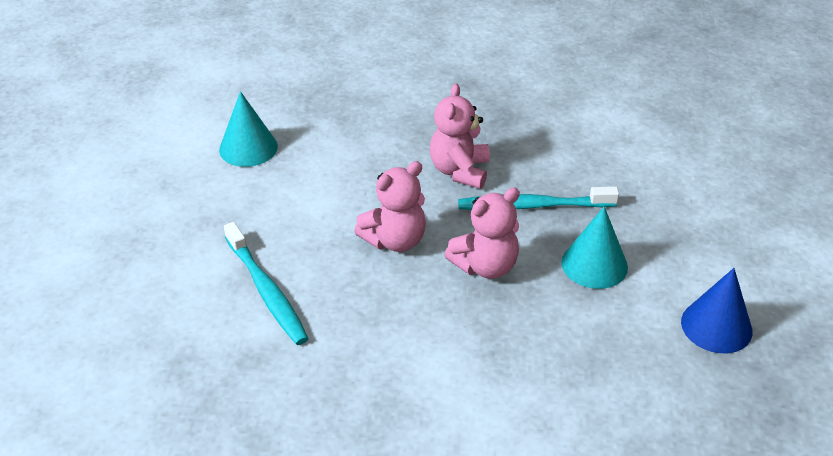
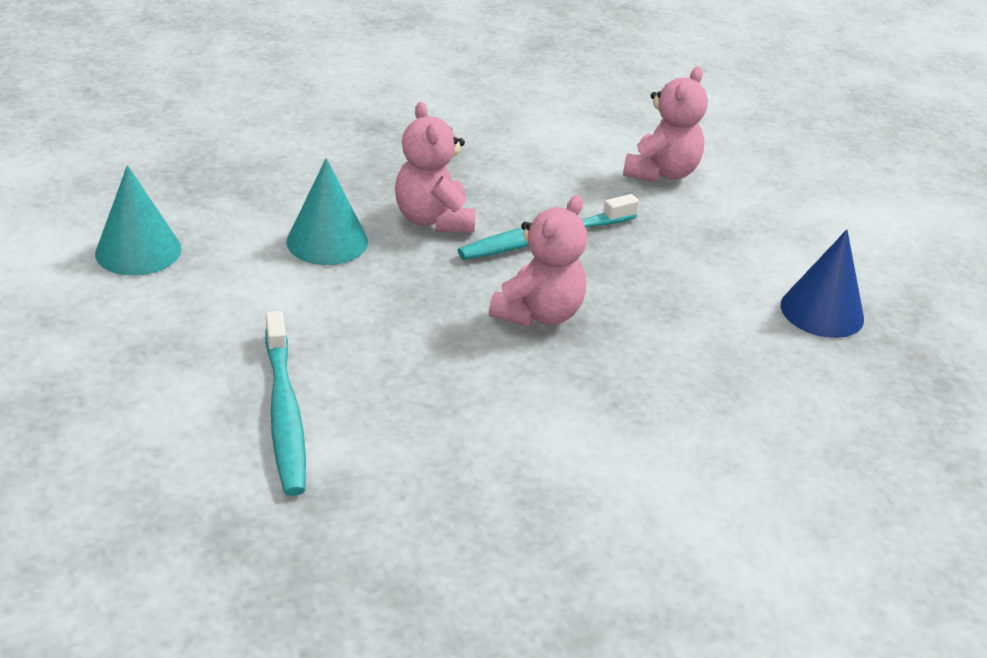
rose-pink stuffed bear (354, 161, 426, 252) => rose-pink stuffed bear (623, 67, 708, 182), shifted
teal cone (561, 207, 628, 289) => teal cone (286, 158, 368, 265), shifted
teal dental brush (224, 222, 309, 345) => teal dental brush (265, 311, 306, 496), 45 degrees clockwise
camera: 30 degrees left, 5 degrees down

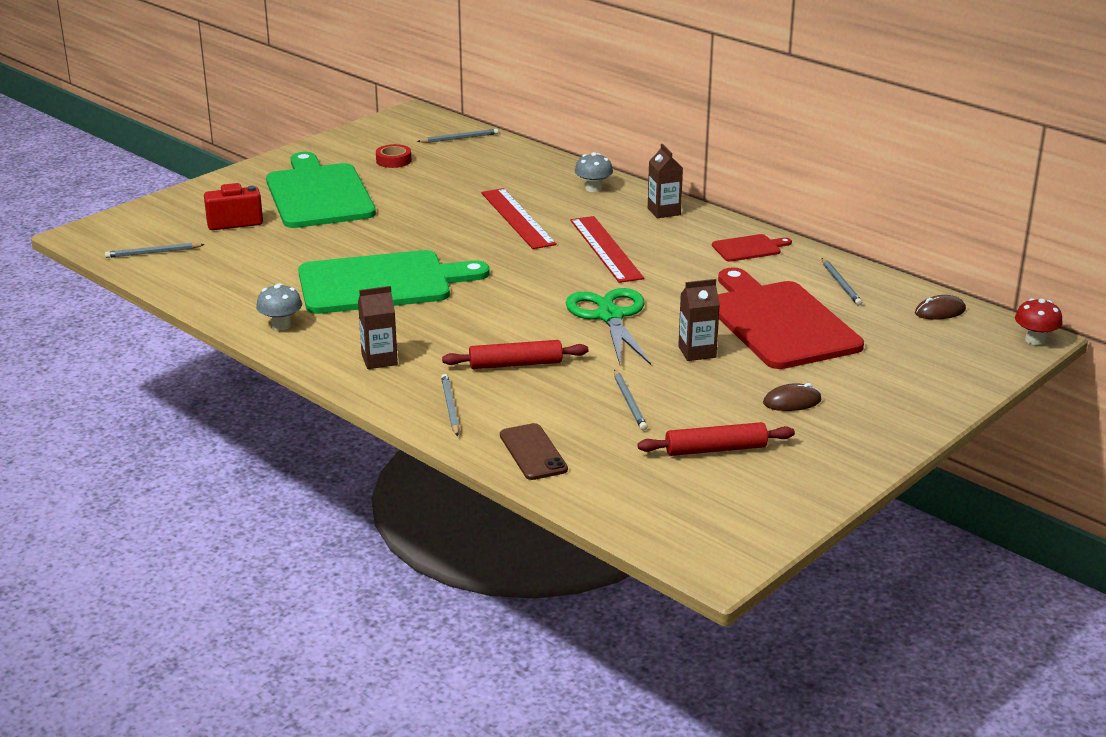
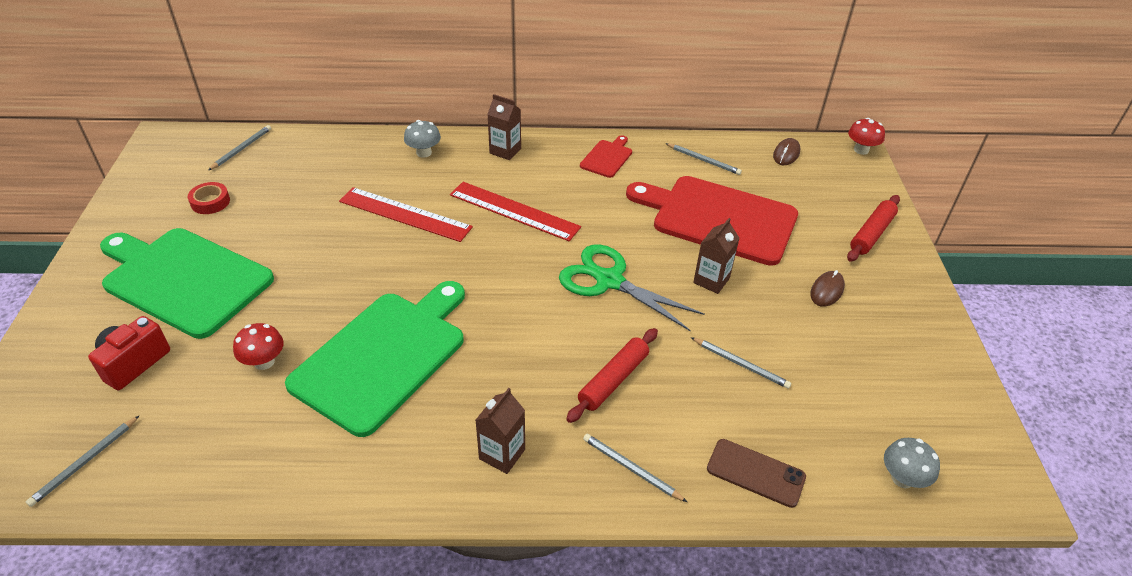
nothing => crimson toadstool (233, 323, 284, 370)
grey toadstool (256, 283, 302, 330) => grey toadstool (884, 438, 940, 488), shifted
crimson pastry roller (638, 422, 795, 456) => crimson pastry roller (847, 195, 900, 262), shifted
camera: 45 degrees left, 15 degrees up

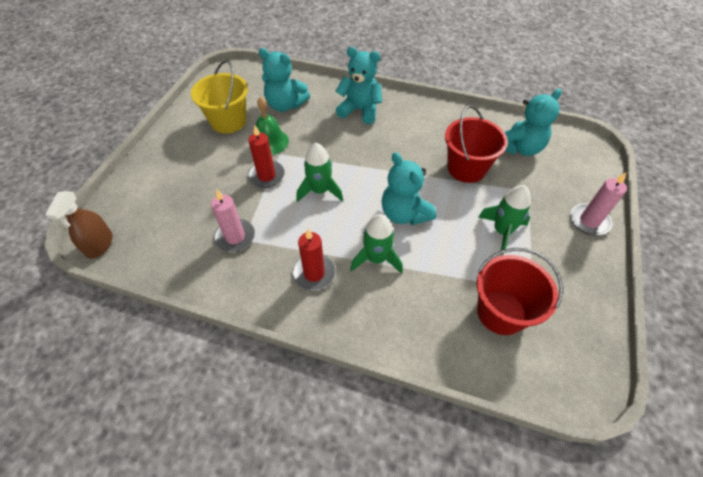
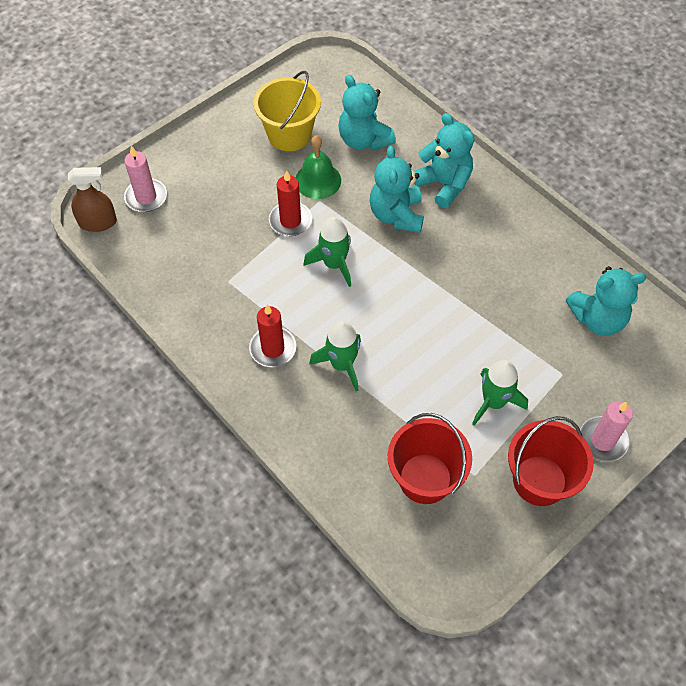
rose-pink wax candle (211, 190, 255, 252) => rose-pink wax candle (124, 146, 167, 212), shifted
teal stuffed bear (382, 152, 436, 225) => teal stuffed bear (370, 146, 424, 233), shifted
crimson bucket (445, 105, 508, 183) => crimson bucket (508, 416, 594, 506), shifted
brown spray bottle (45, 191, 113, 259) => brown spray bottle (68, 167, 117, 232), 135 degrees counterclockwise
camera: 30 degrees right, 5 degrees up

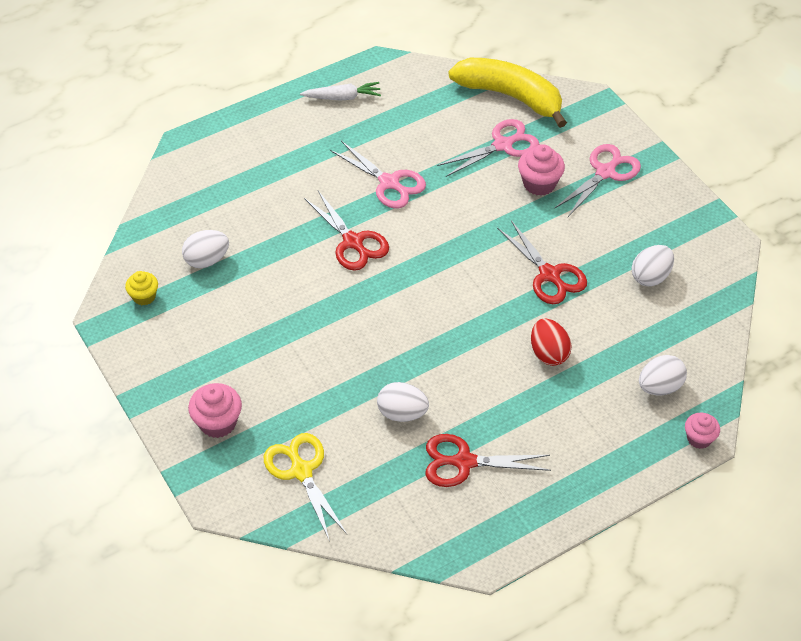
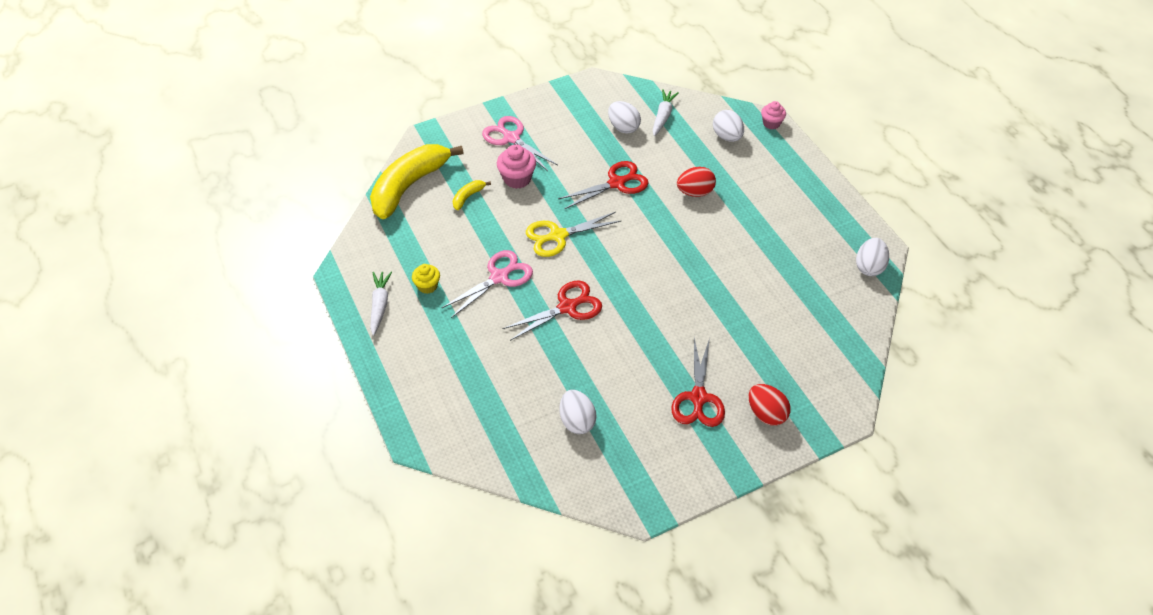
nothing => white root vegetable (653, 89, 679, 136)
golden fairy cake (125, 271, 158, 306) => golden fairy cake (412, 264, 440, 294), shifted
golden shears (264, 433, 347, 541) => golden shears (526, 212, 621, 257), shifted
white egg (377, 382, 429, 422) => white egg (856, 238, 889, 276), shifted
crimson shears (425, 434, 551, 487) => crimson shears (671, 338, 725, 427), shifted
rose-pink fairy cake (188, 383, 242, 438) => crimson egg (749, 384, 791, 426)
rose-pink shears (437, 119, 539, 177) => golden banana fruit (453, 180, 491, 210)
camera: 85 degrees left, 0 degrees up

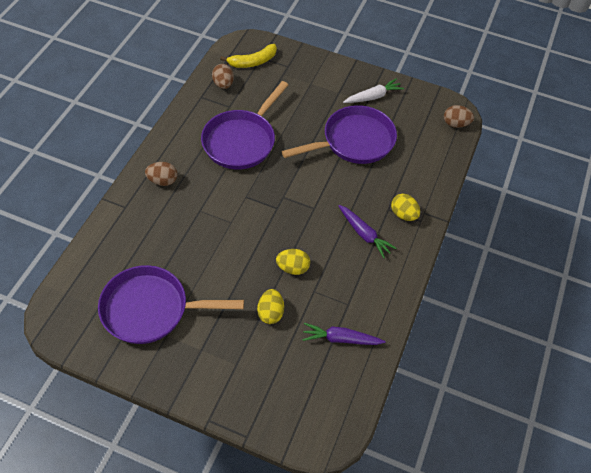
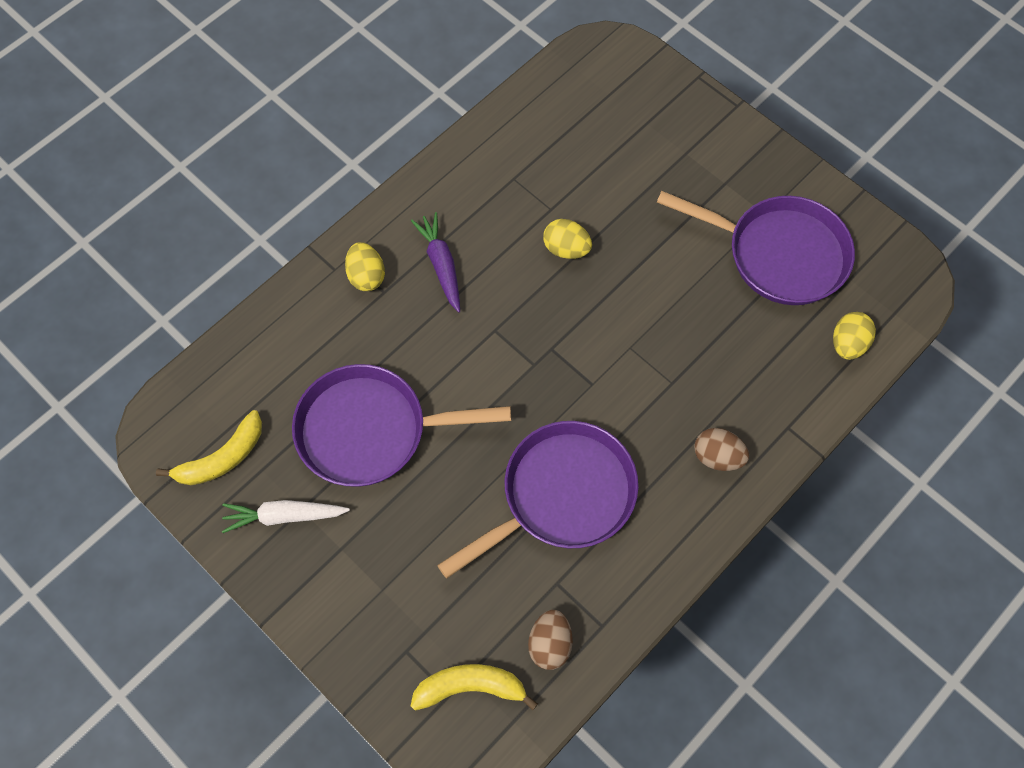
purple root vegetable (302, 323, 385, 345) => nothing
brown egg (444, 105, 474, 128) => nothing
nothing => golden banana fruit (156, 410, 262, 485)
golden egg (257, 289, 284, 324) => golden egg (833, 312, 876, 360), shifted
camera: 155 degrees left, 10 degrees up

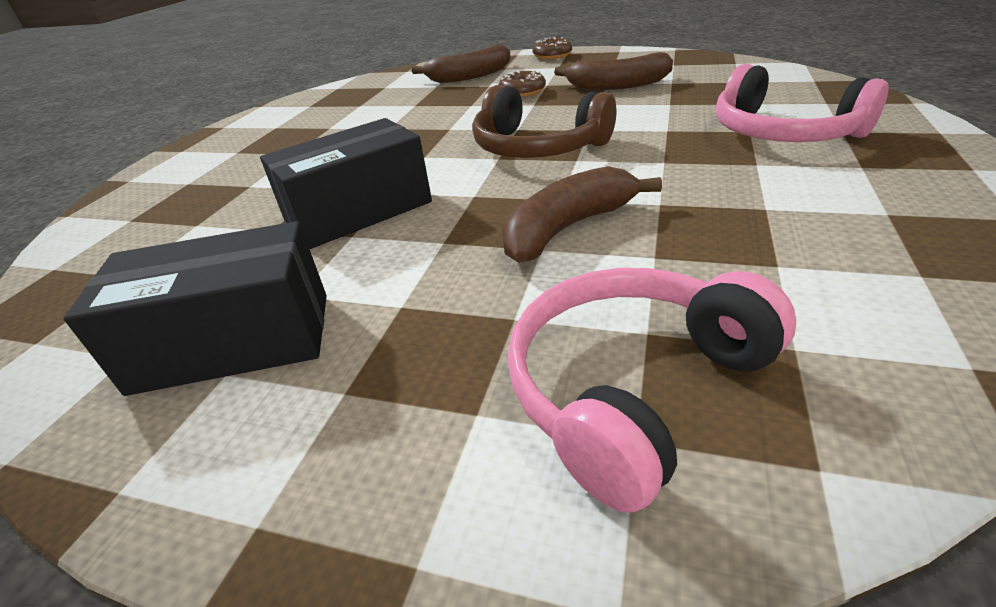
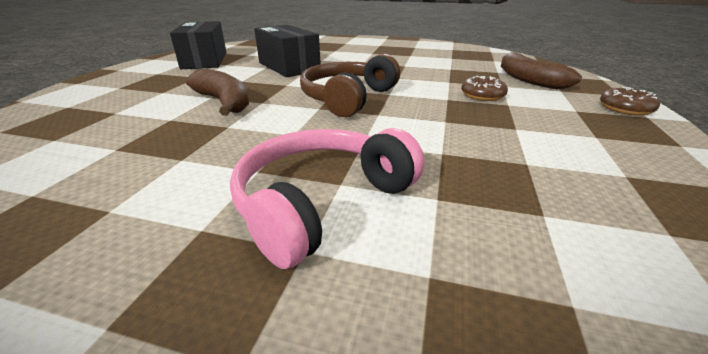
rose-pink over-ear headphones (508, 268, 796, 513) => nothing
brown banana fruit (554, 52, 673, 90) => nothing
camera: 85 degrees right, 5 degrees down

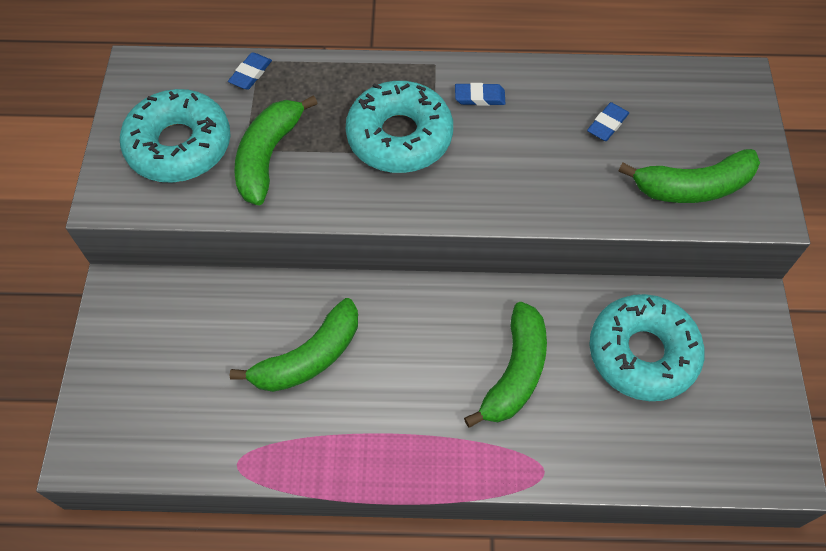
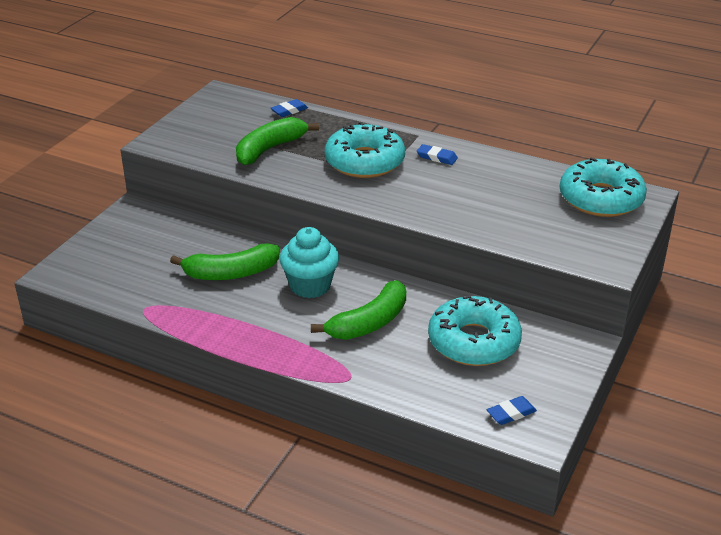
green banana fruit (618, 149, 760, 203) => nothing
nothing => teal fairy cake (279, 227, 339, 298)
teal glazed donut (120, 89, 231, 183) => teal glazed donut (560, 157, 647, 217), shifted
blue pencil eraser (587, 102, 629, 141) => blue pencil eraser (487, 396, 537, 425), shifted
camera: 25 degrees right, 25 degrees down

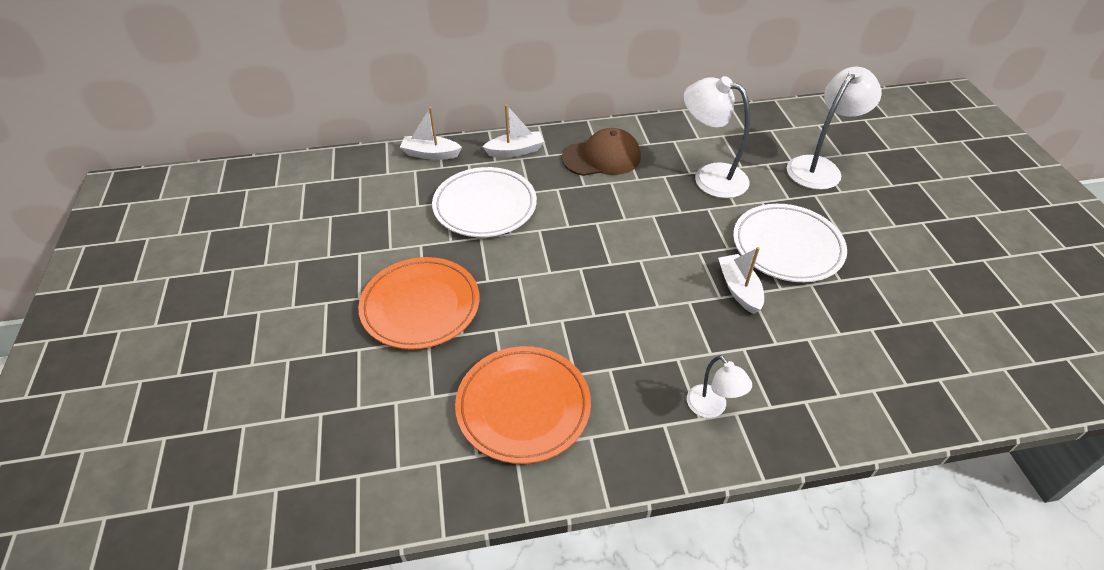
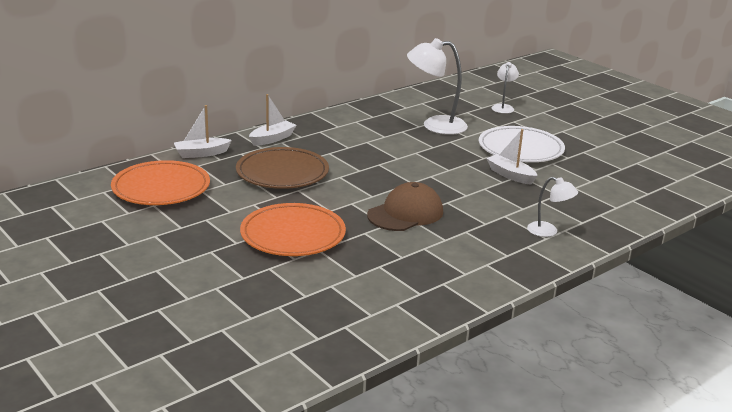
orange-coloured flat dish (455, 346, 591, 464) => orange-coloured flat dish (111, 160, 210, 205), shifted
brown baseball cap (562, 128, 641, 176) => brown baseball cap (367, 182, 443, 231), shifted
white flat dish (432, 167, 537, 237) => brown flat dish (236, 147, 329, 189)
white desk lamp (787, 66, 882, 190) => white desk lamp (491, 62, 519, 114), x0.55
camera: 30 degrees left, 20 degrees down

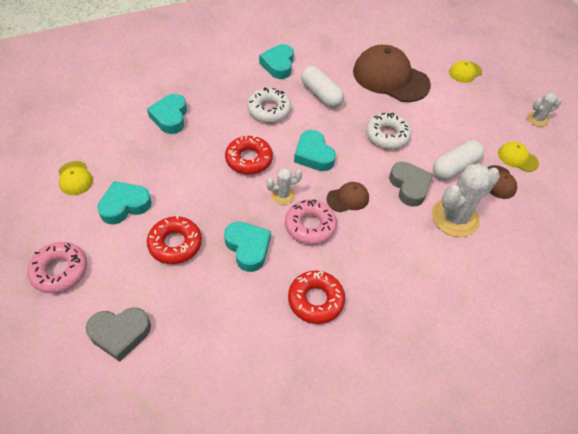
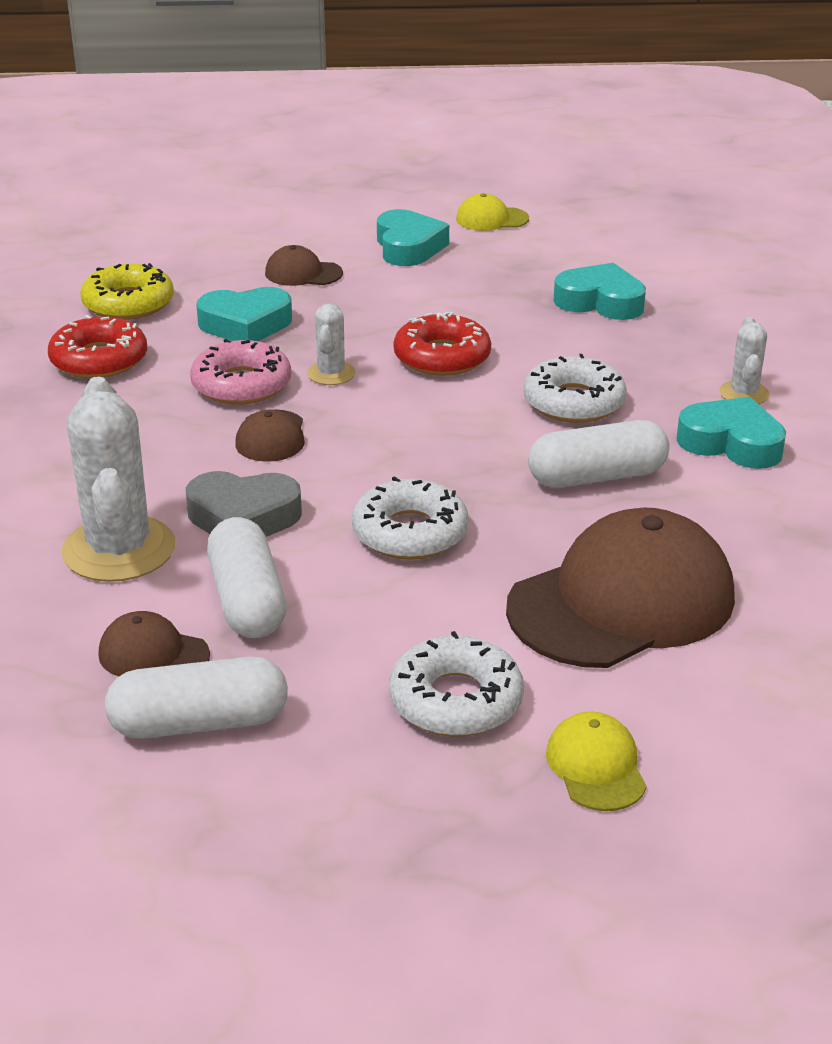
rose-pink glazed donut (27, 242, 87, 293) => nothing
grey heart (86, 307, 151, 362) => nothing
teal heart (294, 130, 336, 171) => nothing
nothing => golden glazed donut (80, 263, 174, 320)
nothing => white glazed donut (389, 631, 524, 737)
white saguaro cactus (527, 93, 561, 127) => white saguaro cactus (719, 317, 770, 404), shifted
crimson glazed donut (147, 215, 202, 264) => brown baseball cap (265, 245, 343, 286)
golden baseball cap (498, 142, 539, 172) => white capsule (105, 657, 288, 739)
camera: 115 degrees right, 20 degrees down

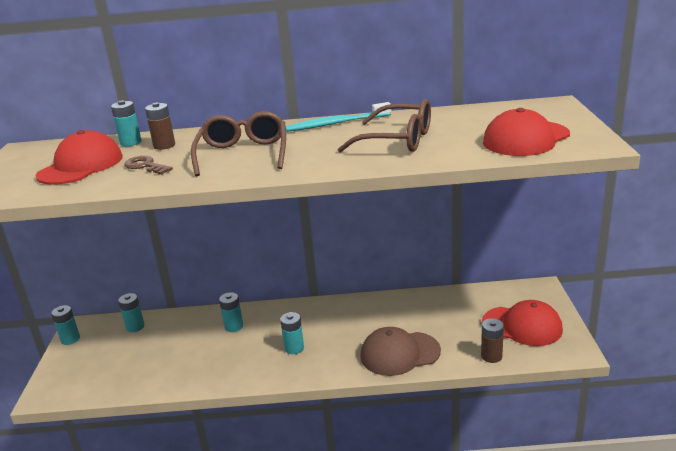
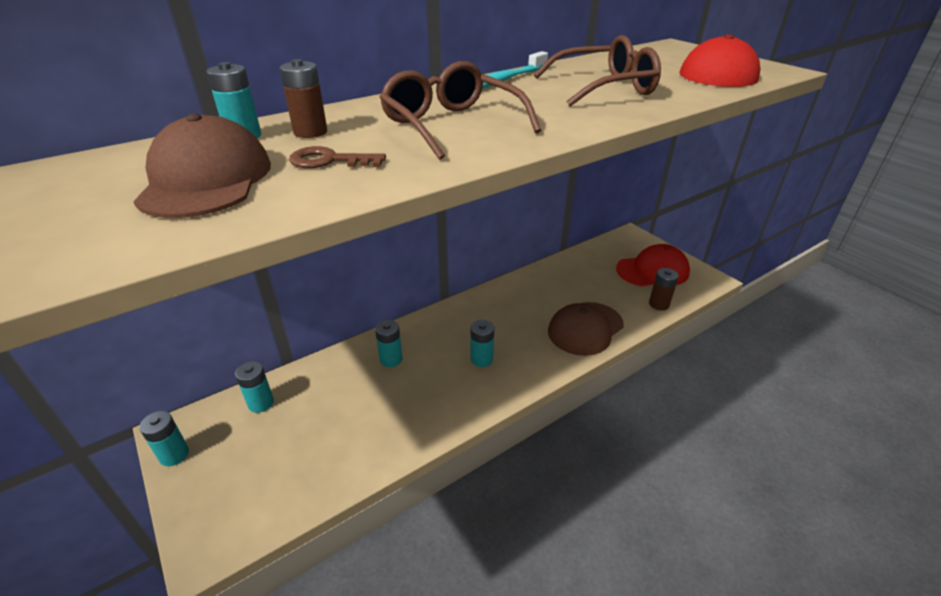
crimson baseball cap (36, 130, 123, 185) => brown baseball cap (133, 113, 271, 218)
camera: 35 degrees left, 10 degrees up

